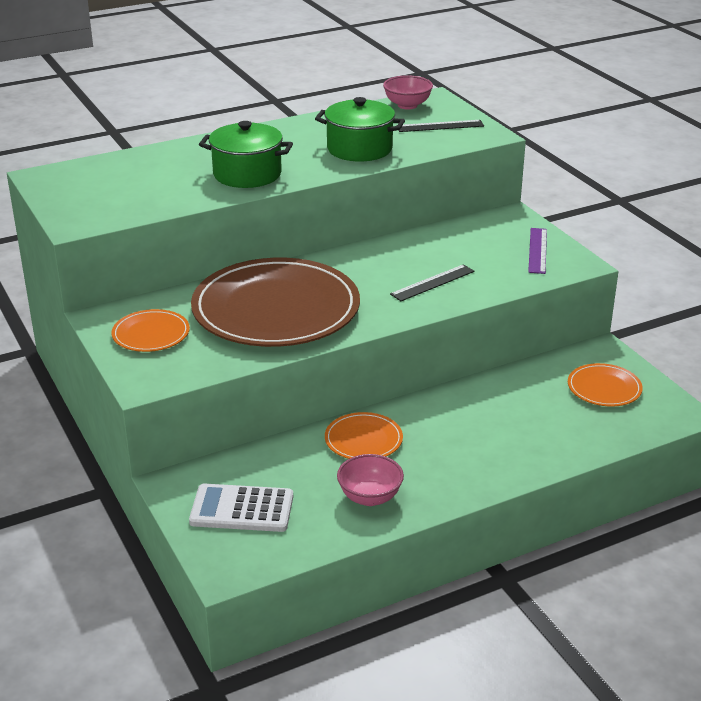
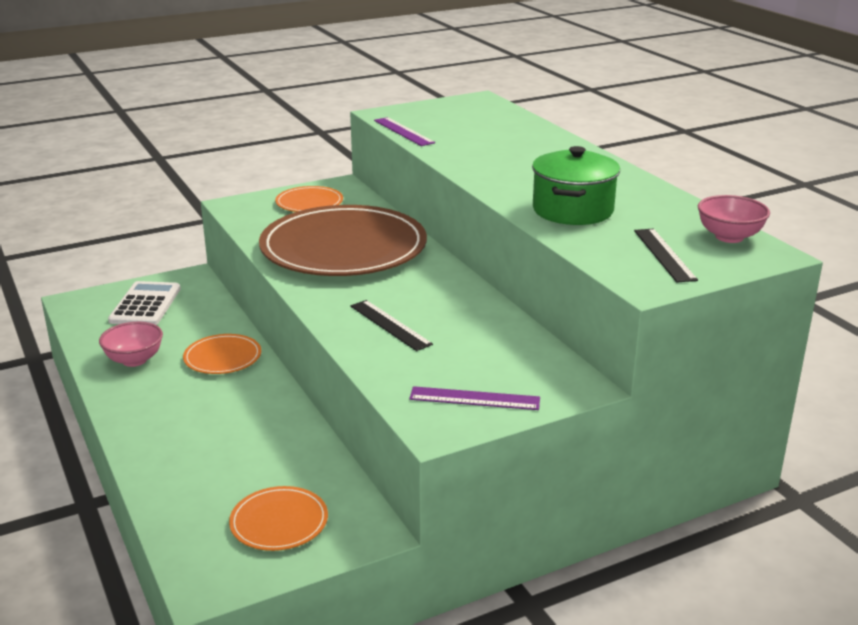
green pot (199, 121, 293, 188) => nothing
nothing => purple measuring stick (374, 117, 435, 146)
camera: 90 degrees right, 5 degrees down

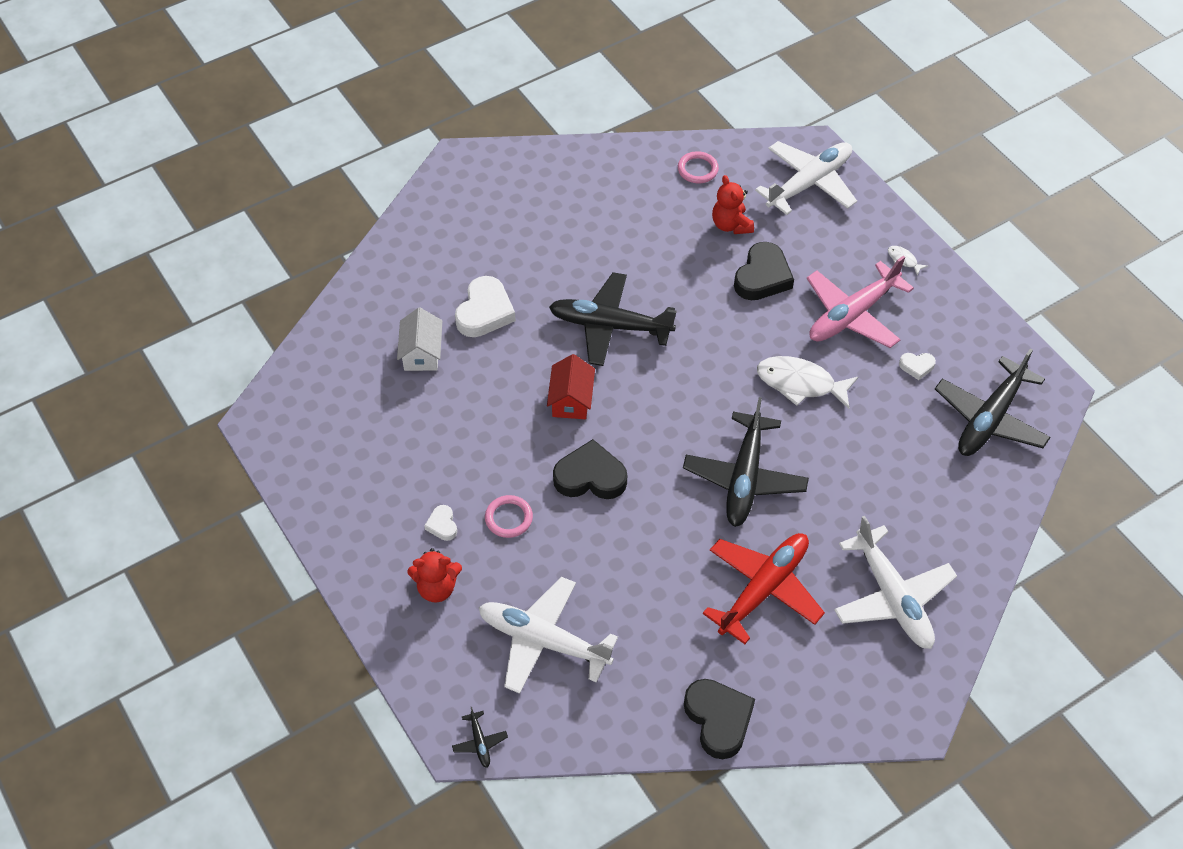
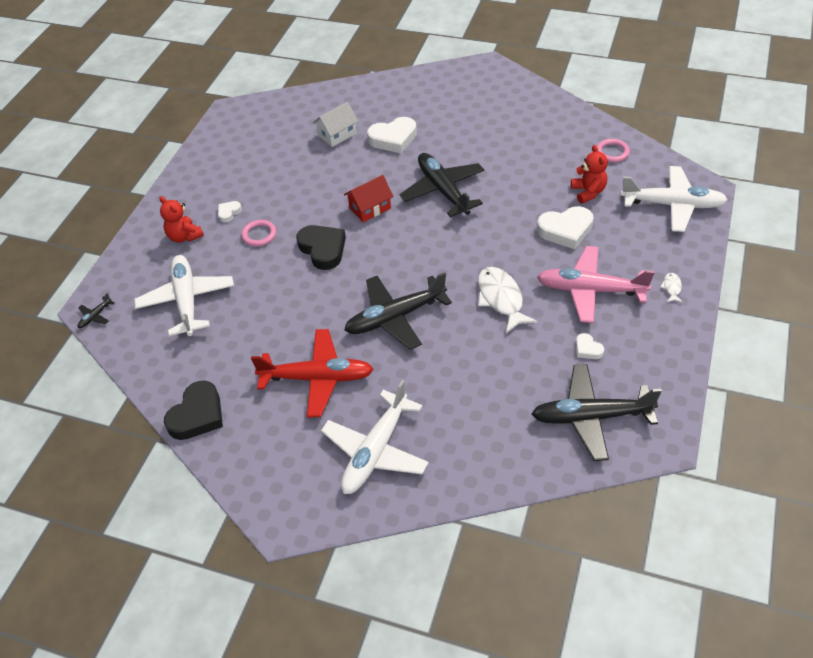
ebony heart (734, 242, 794, 300) => white heart (537, 206, 594, 249)
crimson stuffed bear (712, 175, 754, 234) => crimson stuffed bear (571, 145, 608, 204), 135 degrees clockwise
camera: 55 degrees right, 5 degrees down

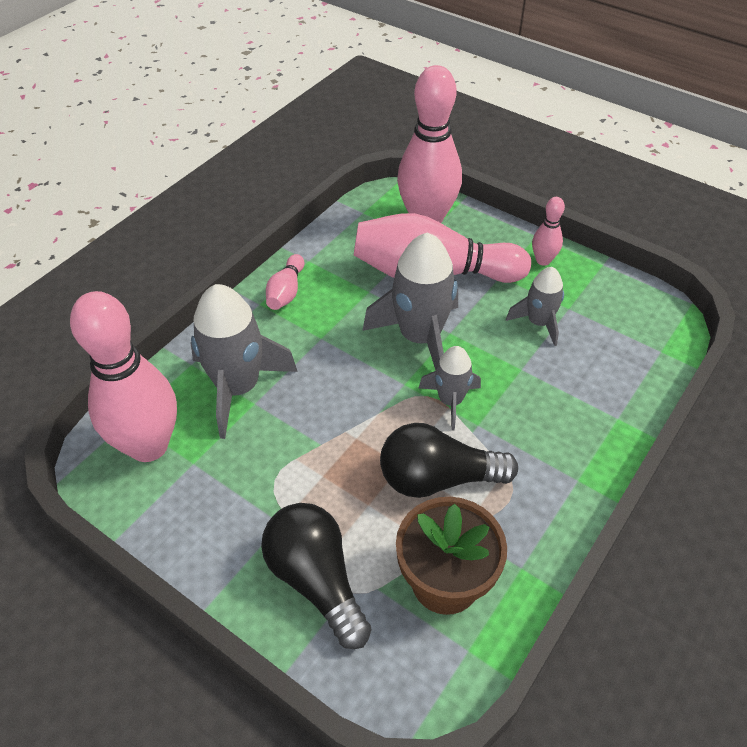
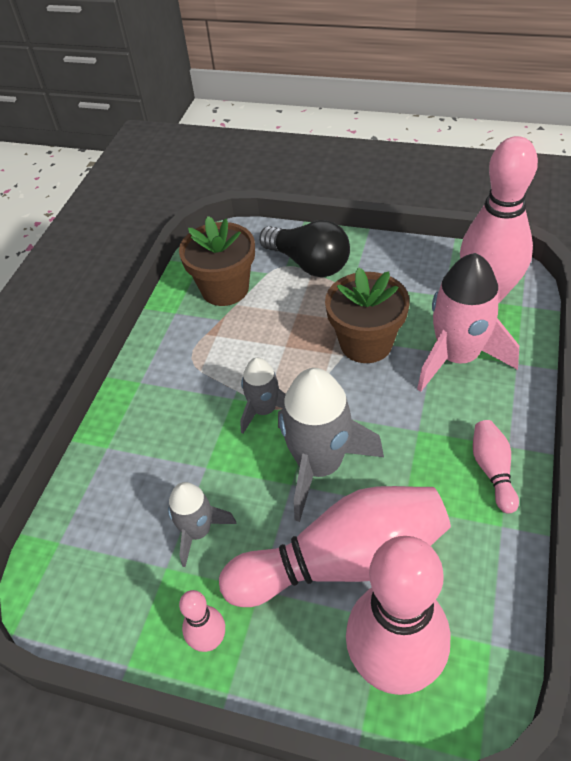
ebony light bulb (380, 423, 518, 498) => nothing
nothing => brown potted plant (325, 267, 410, 363)
grey spaceship (191, 284, 298, 439) => rose-pink spaceship (417, 253, 519, 392)
camera: 165 degrees right, 0 degrees up

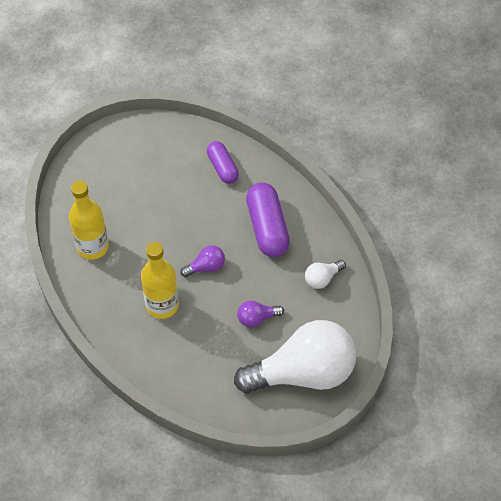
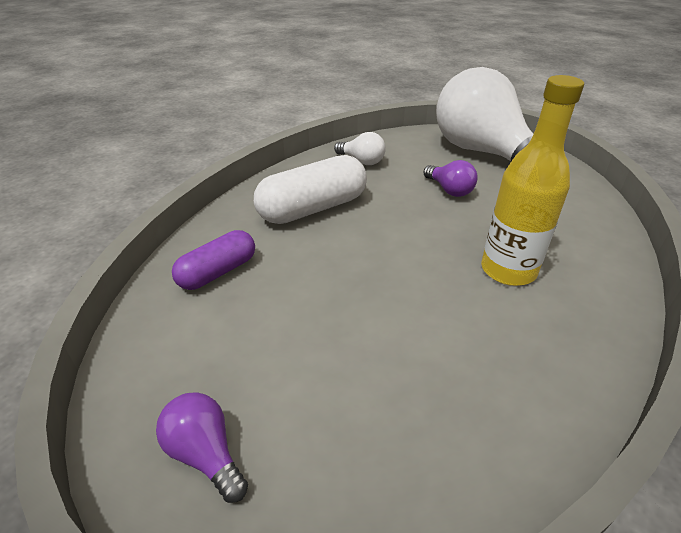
golden flask (69, 181, 109, 260) => nothing
purple light bulb (180, 245, 225, 277) => purple light bulb (156, 392, 248, 503), shifted
purple capsule (246, 182, 290, 257) => white capsule (254, 155, 367, 224)
camera: 110 degrees left, 20 degrees down

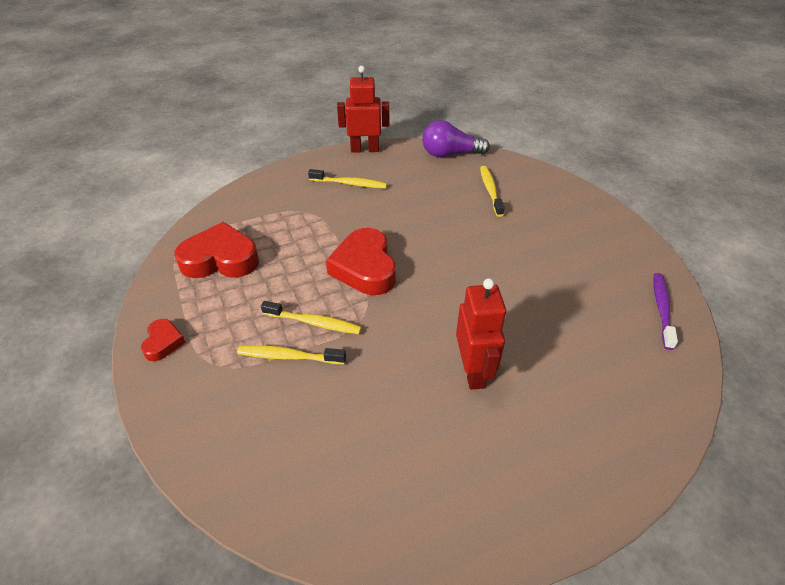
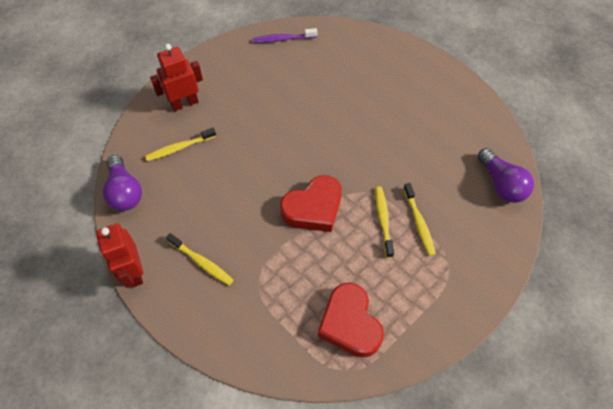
crimson heart (141, 319, 185, 361) => nothing
nothing => purple light bulb (478, 148, 534, 203)
crimson robot figure (456, 278, 506, 390) => crimson robot figure (150, 44, 203, 111), shifted
golden dental brush (308, 169, 387, 189) => golden dental brush (166, 233, 233, 285), 135 degrees clockwise
camera: 110 degrees left, 15 degrees up

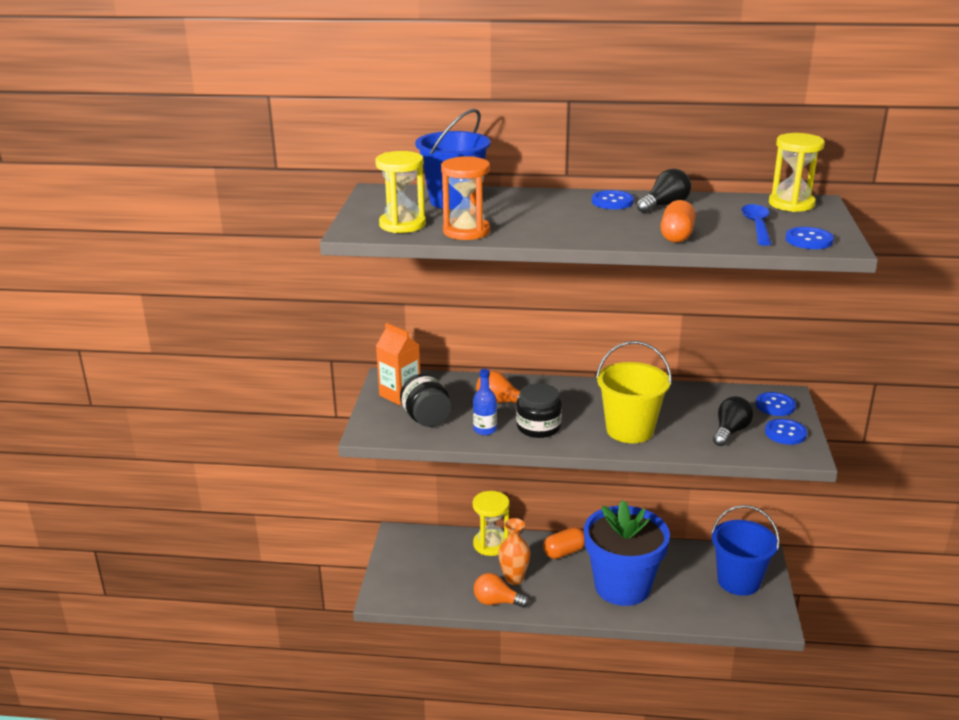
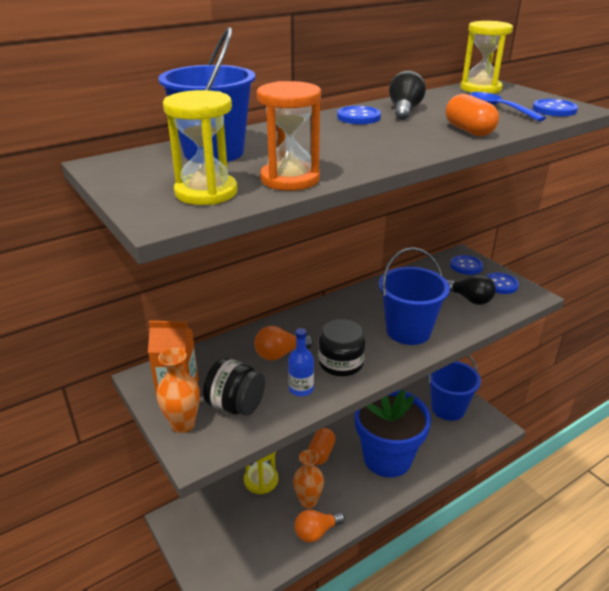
nothing => orange-coloured vase (156, 348, 200, 433)
golden bucket (596, 341, 672, 443) => blue bucket (379, 247, 450, 345)
ebony light bulb (713, 396, 753, 446) => ebony light bulb (447, 274, 495, 305), 135 degrees clockwise
camera: 40 degrees left, 5 degrees up

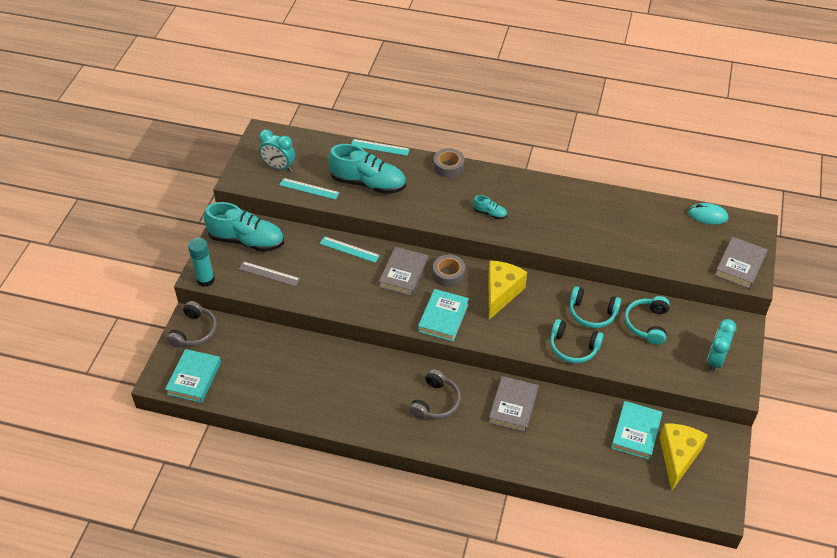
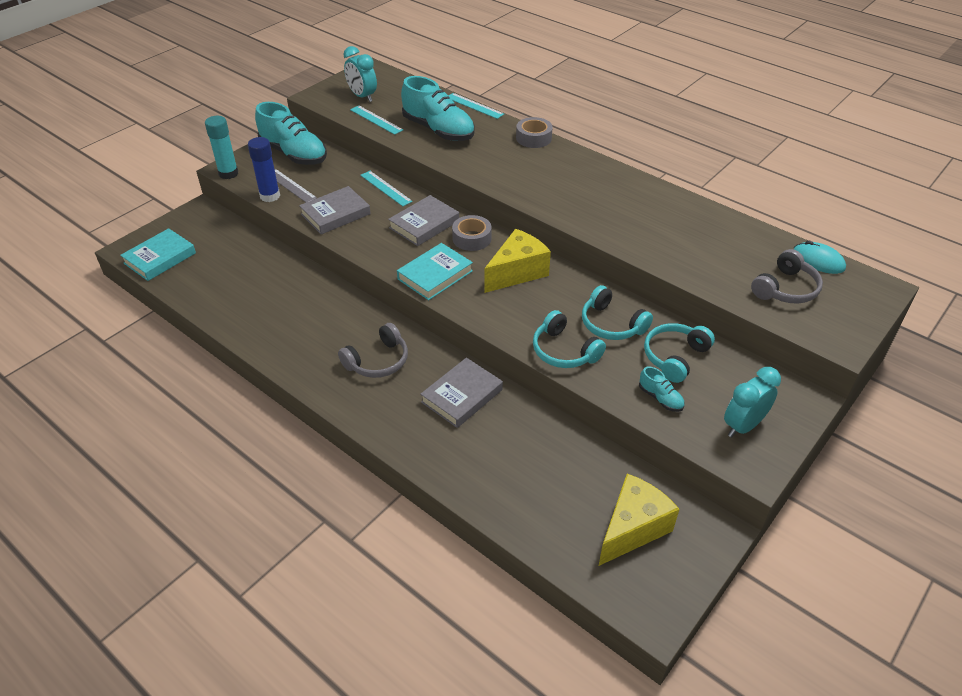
teal hardback (611, 401, 662, 460) => nothing
nothing => blue stick of glue (248, 137, 280, 202)
grey over-ear headphones (166, 301, 217, 348) => grey over-ear headphones (751, 249, 823, 304), shifted
teal lace-up shoe (473, 195, 507, 219) => teal lace-up shoe (639, 366, 684, 412), shifted
grey hardback (715, 237, 768, 289) => grey hardback (299, 186, 371, 234), shifted
camera: 25 degrees right, 5 degrees down

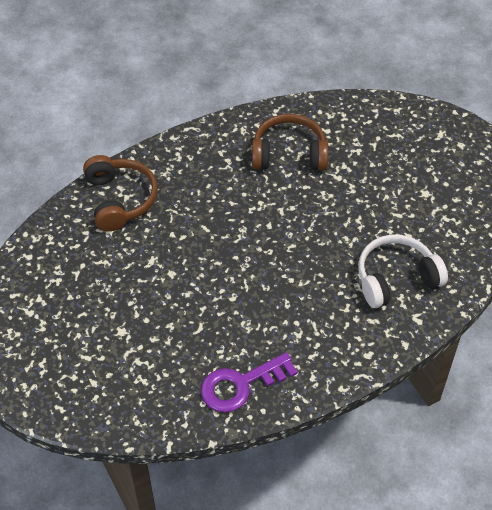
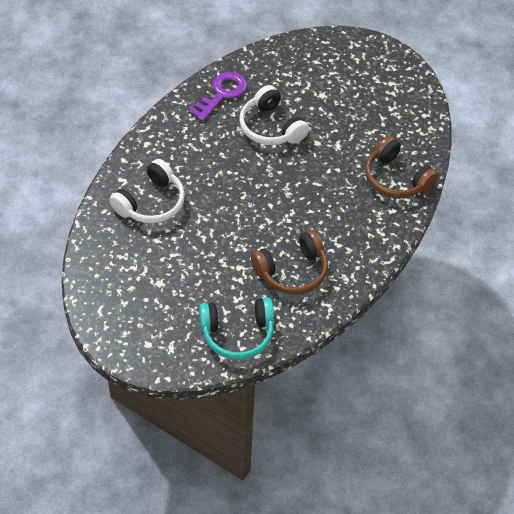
nothing => teal over-ear headphones (199, 297, 274, 360)
nothing => white over-ear headphones (239, 85, 309, 145)
camera: 150 degrees right, 0 degrees up

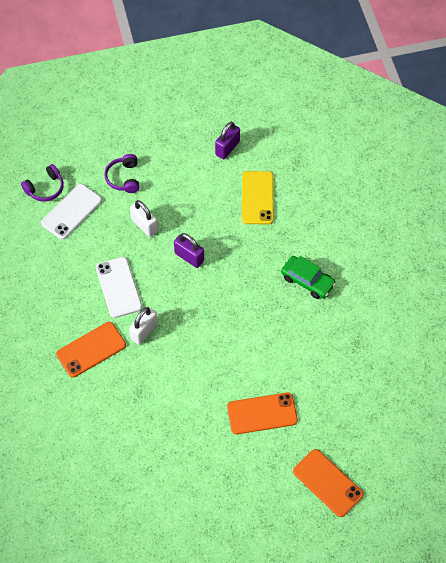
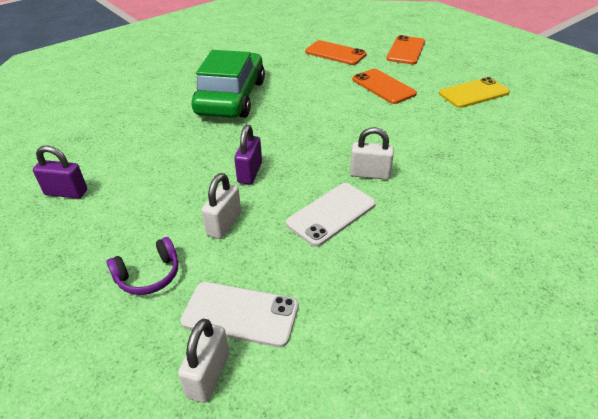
orange-coloured phone (56, 322, 126, 377) => orange-coloured phone (305, 40, 367, 65), shifted
golden phone (242, 171, 274, 224) => golden phone (439, 77, 510, 108), shifted
purple over-ear headphones (21, 164, 64, 201) => white small lock (178, 319, 229, 403)
green toy car (281, 256, 336, 299) => green toy car (192, 50, 265, 118), x1.93
camera: 115 degrees left, 20 degrees down

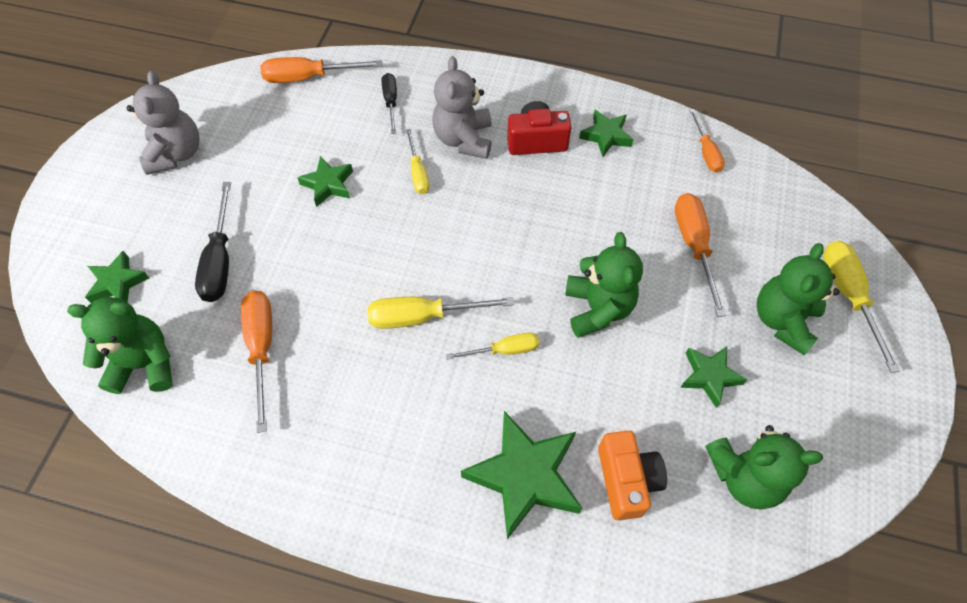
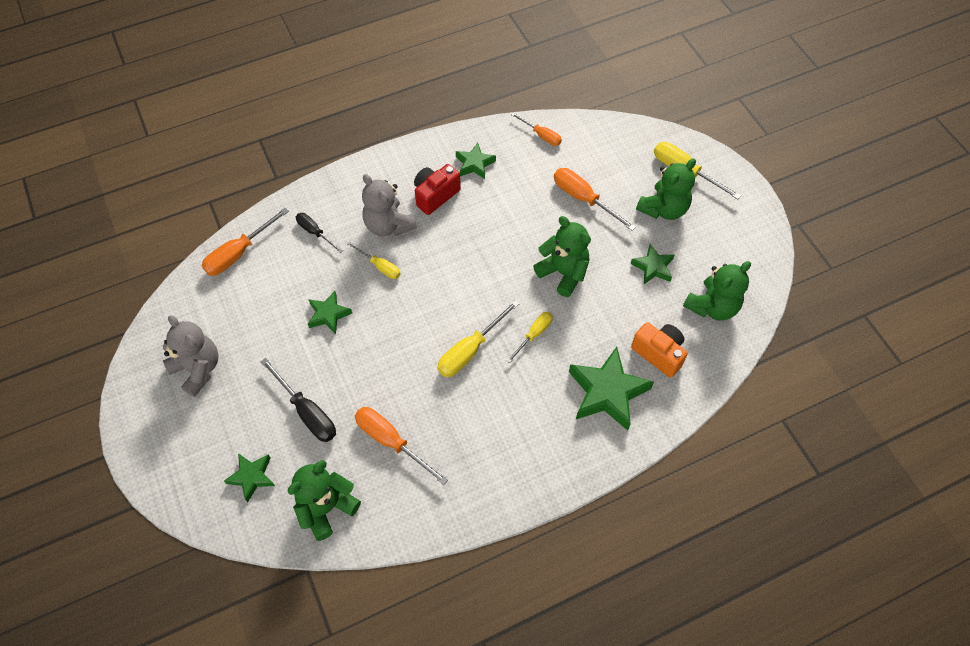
green stuffed bear (757, 243, 840, 355) => green stuffed bear (636, 158, 696, 220), 120 degrees counterclockwise
camera: 40 degrees left, 0 degrees up

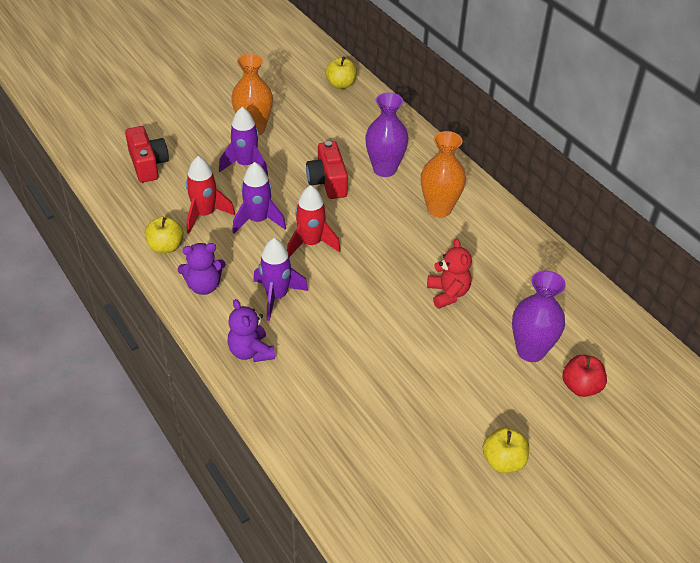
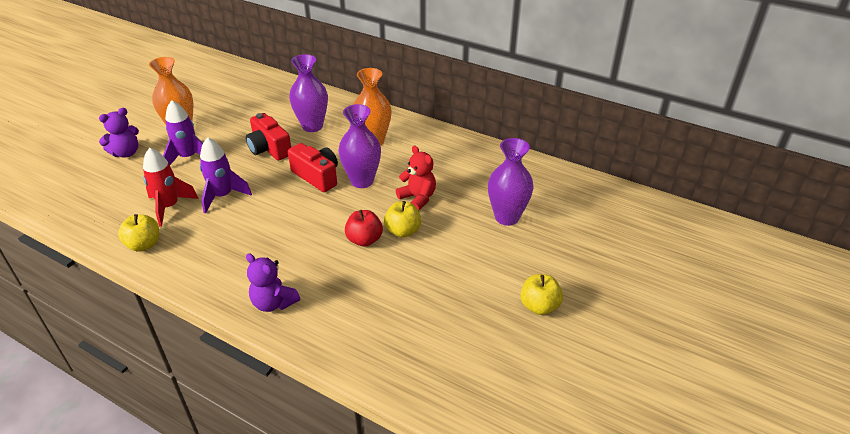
purple spaceship (253, 238, 308, 321) => nothing
crimson spaceship (287, 185, 341, 257) => nothing
nothing => purple vase (338, 104, 381, 188)
crimson photo camera (125, 126, 169, 183) => crimson photo camera (288, 143, 338, 192), shifted
purple stuffed bear (177, 243, 226, 295) => purple stuffed bear (99, 108, 139, 158), shifted
golden toy apple (325, 57, 357, 89) => golden toy apple (384, 201, 421, 238), shifted
crimson toy apple (563, 355, 607, 397) => crimson toy apple (345, 210, 383, 247), shifted
camera: 25 degrees left, 5 degrees down

